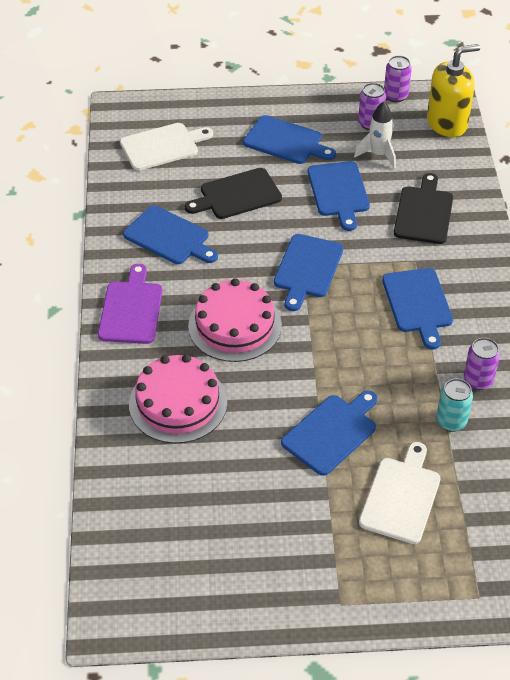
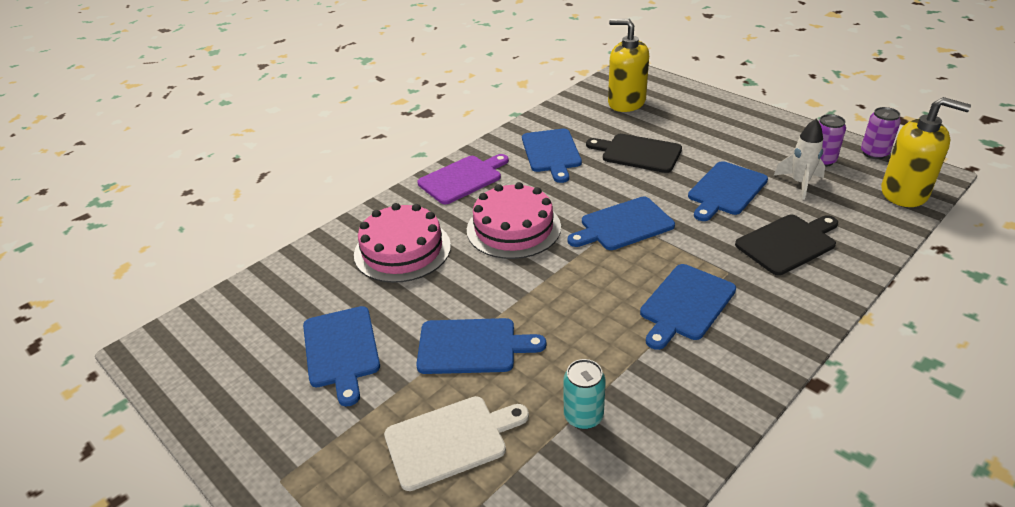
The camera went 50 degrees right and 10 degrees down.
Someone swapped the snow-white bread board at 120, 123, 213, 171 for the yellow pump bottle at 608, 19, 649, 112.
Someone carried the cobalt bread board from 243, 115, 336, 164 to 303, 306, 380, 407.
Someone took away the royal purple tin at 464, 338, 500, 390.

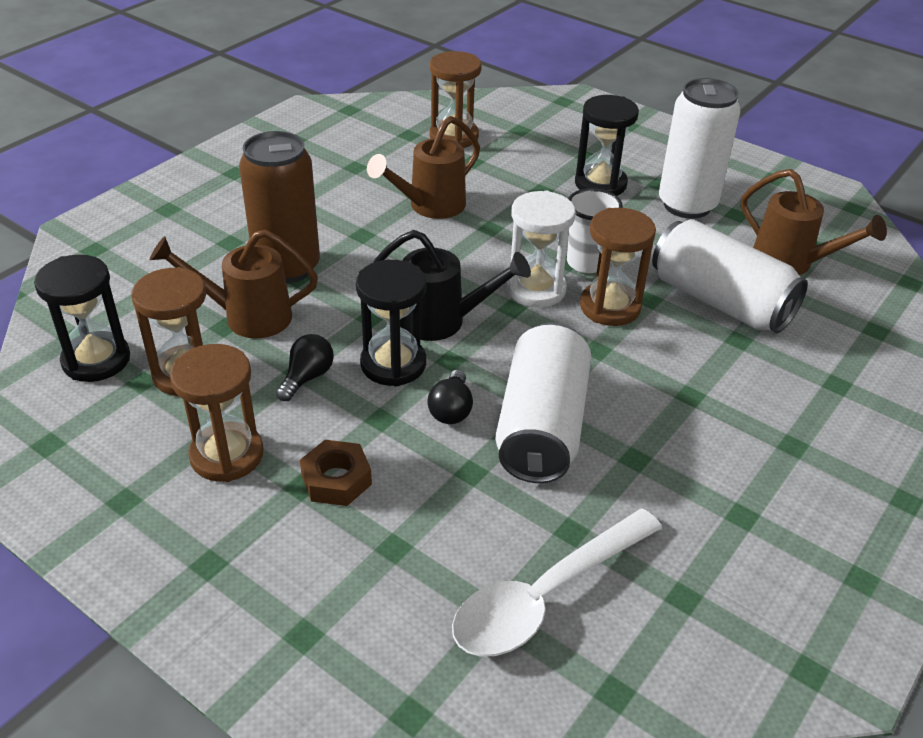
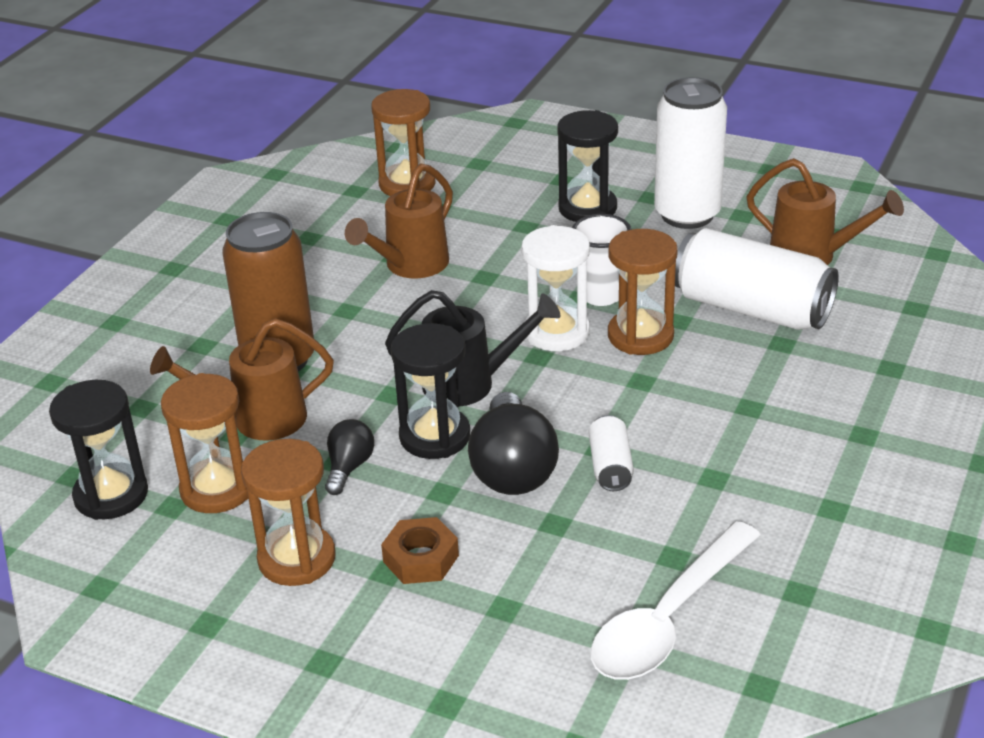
The camera went 10 degrees left and 5 degrees down.
Someone scaled the black light bulb at 427, 370, 473, 424 by 1.86.
Someone scaled the snow-white tin at 496, 322, 591, 483 by 0.47.

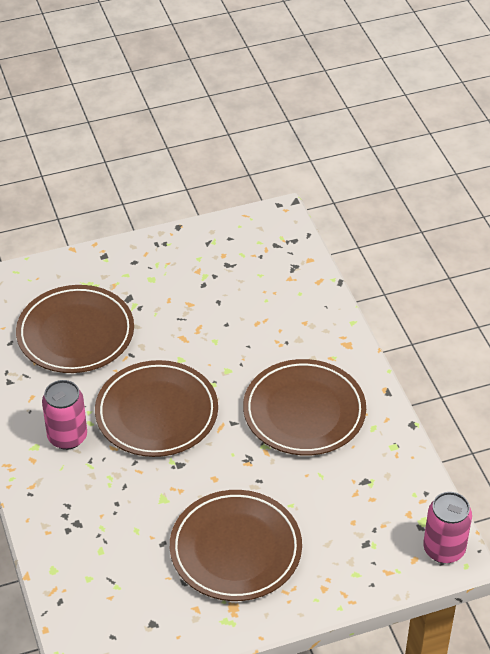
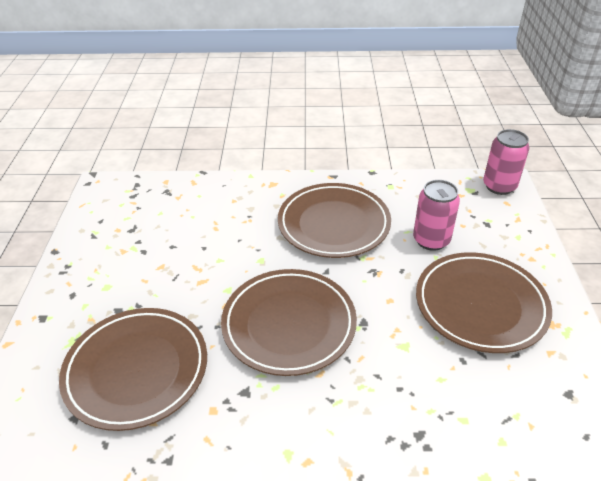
The camera went 70 degrees left and 5 degrees down.
Someone carried the pink tin from 42, 380, 87, 450 to 413, 180, 460, 251.

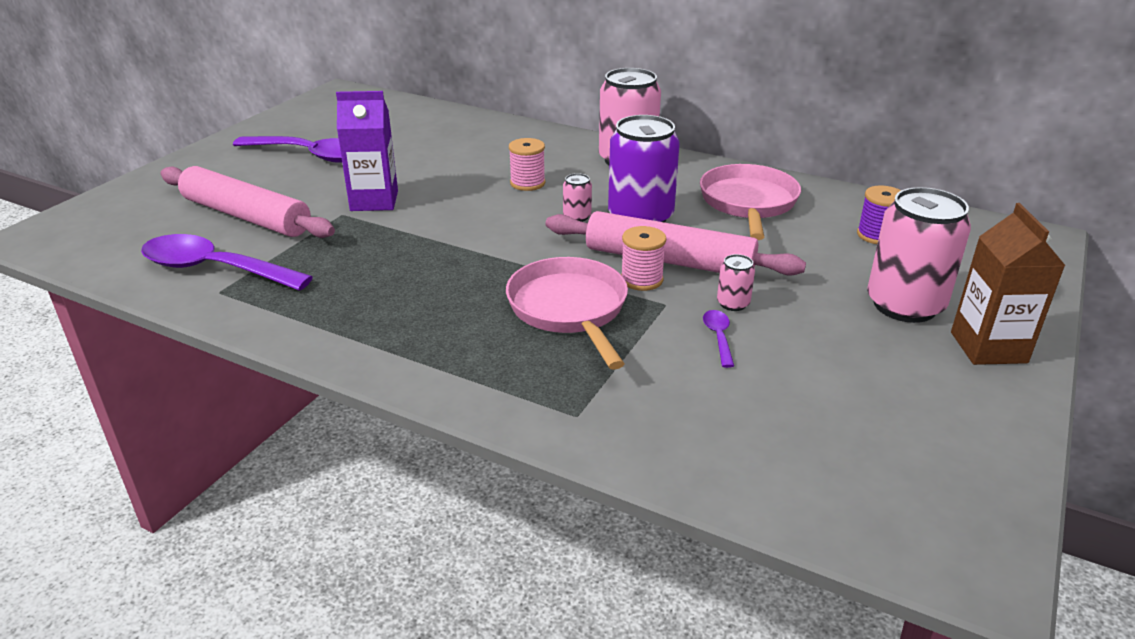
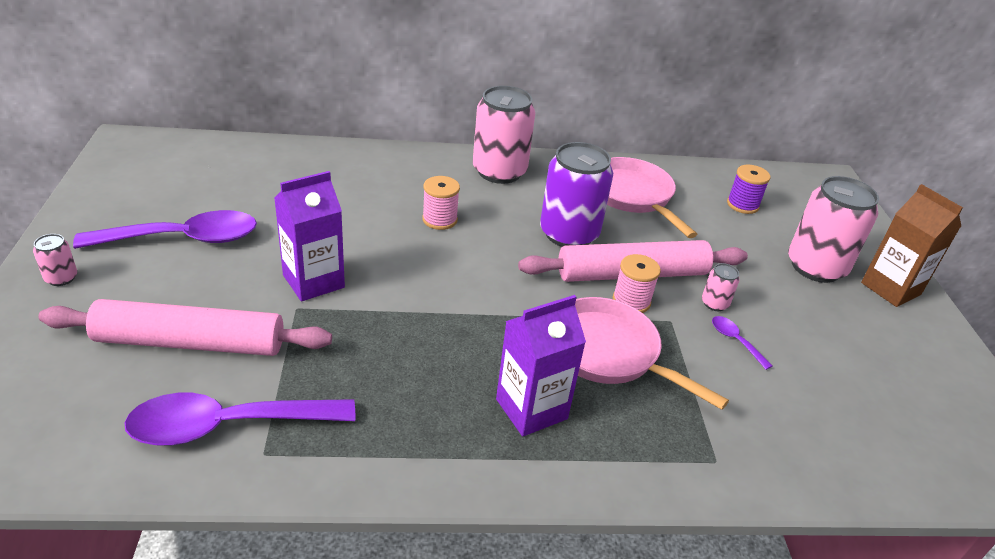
The camera went 35 degrees left and 5 degrees up.
Someone carried the pink tin from 563, 173, 592, 222 to 33, 234, 77, 286.
Someone put down the royal purple carton at 496, 295, 586, 436.

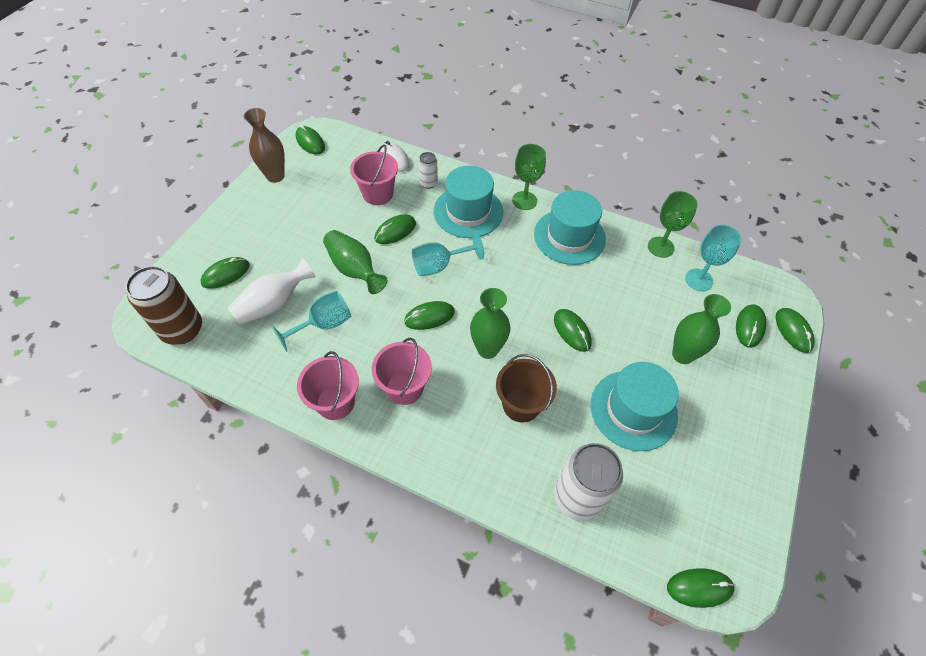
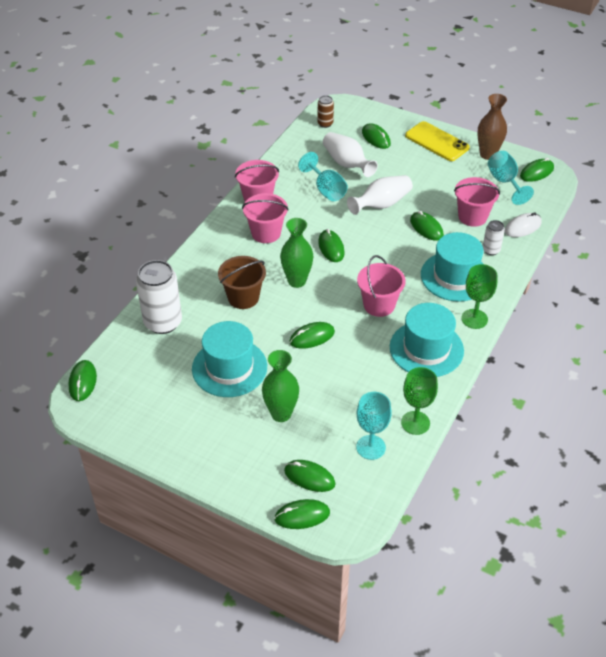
The camera went 95 degrees right and 10 degrees down.
Someone scaled the dark brown tin at 125, 266, 202, 345 by 0.50.
Someone repainted the green tall vase at 323, 230, 387, 294, which became the snow-white tall vase at 347, 175, 413, 215.
Someone carried the turquoise wine glass from 412, 232, 484, 276 to 488, 151, 534, 205.
Someone put down the pink pail at 357, 255, 406, 317.
Someone put down the yellow mobile phone at 405, 121, 470, 161.

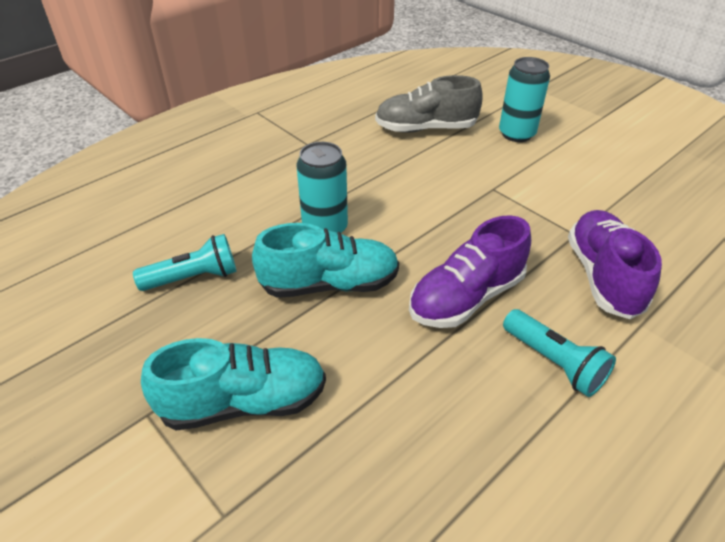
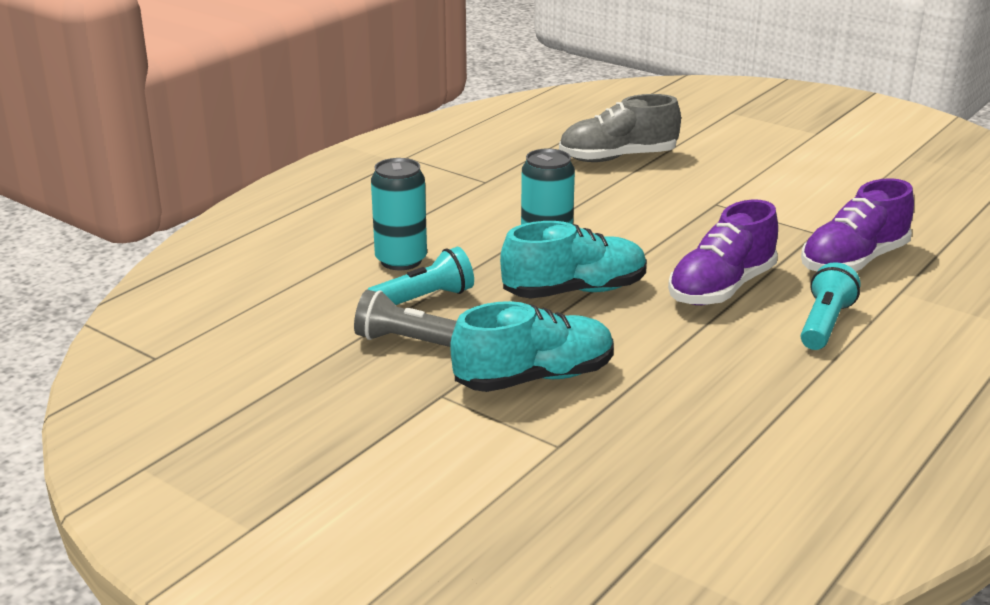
The camera went 10 degrees left and 15 degrees down.
Someone carried the turquoise tin from 499, 57, 550, 142 to 371, 158, 427, 270.
Someone rotated the turquoise torch at 503, 309, 616, 397 by 105 degrees counterclockwise.
Someone rotated the royal purple sneaker at 568, 210, 662, 319 by 120 degrees counterclockwise.
Someone put down the ash-grey torch at 354, 290, 457, 347.

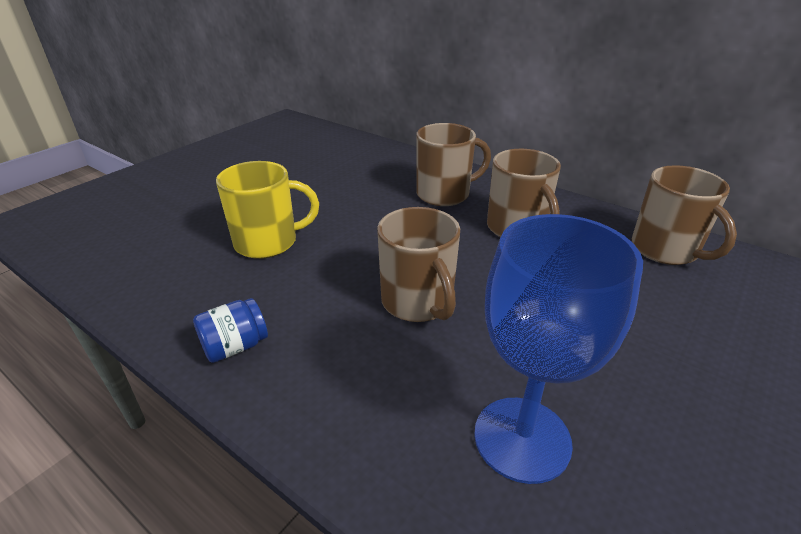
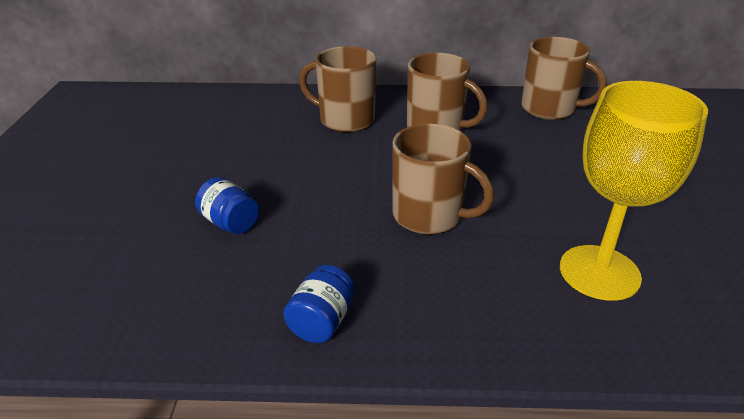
The camera went 35 degrees left and 0 degrees up.
Someone swapped the yellow mug at 216, 161, 319, 259 for the cobalt jam jar at 195, 177, 259, 234.
Someone rotated the dark brown mug at 417, 123, 491, 206 by 105 degrees counterclockwise.
Someone repainted the cobalt wine glass at 474, 214, 643, 484, which became the yellow wine glass at 560, 81, 708, 301.

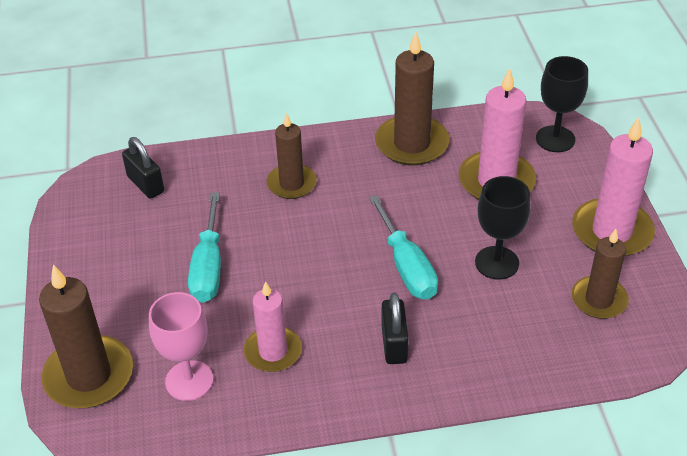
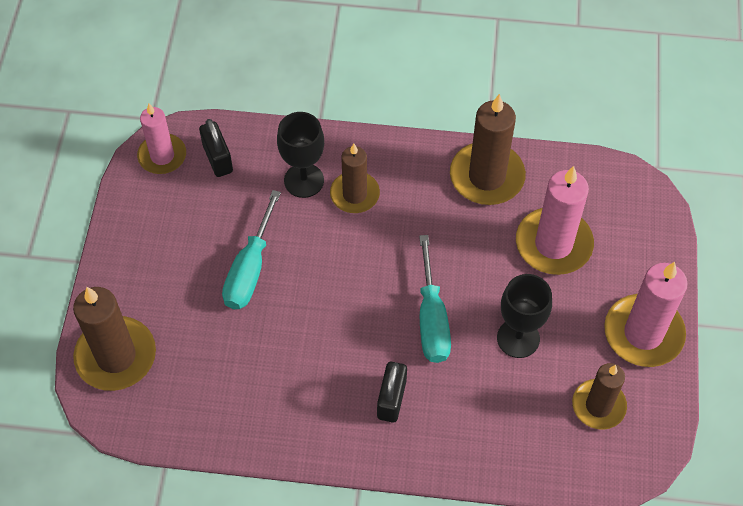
The camera went 15 degrees right and 15 degrees up.
Someone took away the pink wine glass at 149, 292, 214, 401.
Someone carried the pink pillar candle from 244, 281, 302, 372 to 137, 104, 186, 174.
Someone carried the black wine glass from 536, 56, 588, 152 to 277, 112, 324, 198.

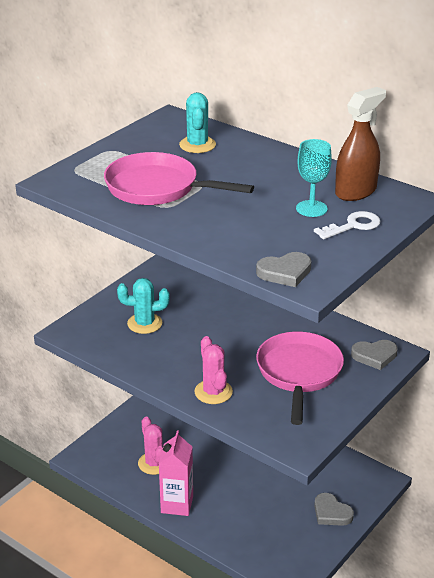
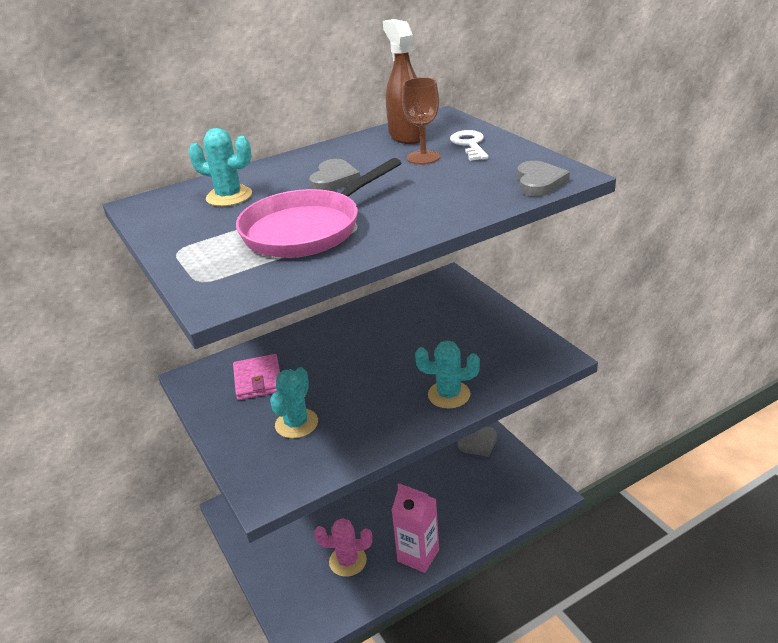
The camera went 65 degrees left and 0 degrees up.
Someone repainted the pink prickly plant at 194, 336, 233, 404, which became the turquoise prickly plant at 415, 341, 480, 409.
Someone took away the pink pan at 256, 332, 344, 425.
Someone repainted the turquoise wine glass at 296, 139, 332, 217, which became the dark brown wine glass at 402, 77, 441, 164.
Someone carried the ash-grey heart from 351, 340, 398, 370 to 309, 159, 360, 191.
Someone put down the pink wallet at 233, 354, 280, 400.

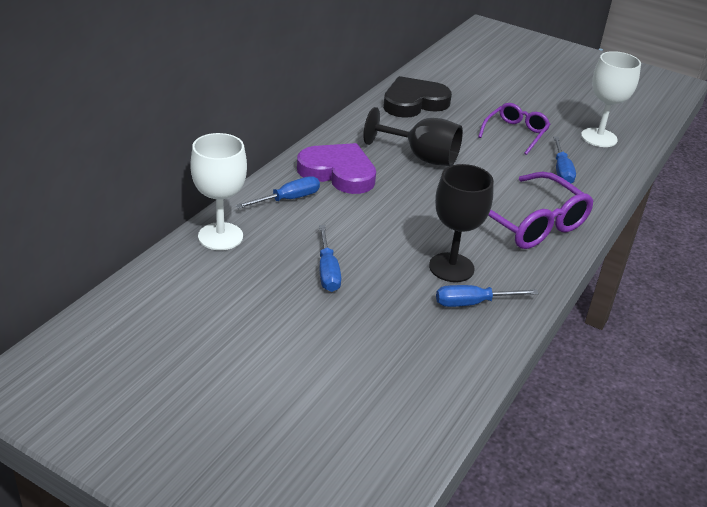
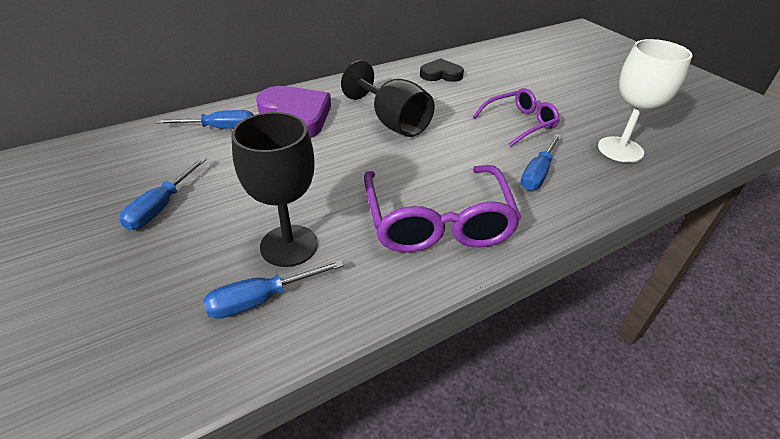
The camera went 30 degrees right and 5 degrees up.
Someone took away the snow-white wine glass at 190, 133, 247, 250.
Someone scaled the black heart at 383, 76, 452, 118 by 0.59.
Someone rotated the cobalt flat screwdriver at 436, 285, 539, 307 by 45 degrees counterclockwise.

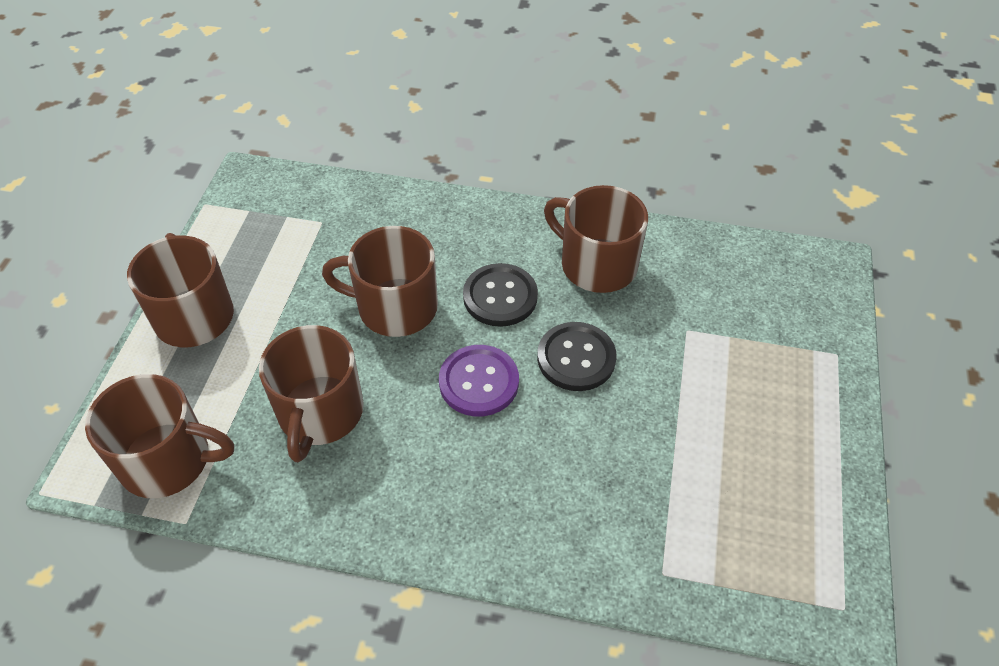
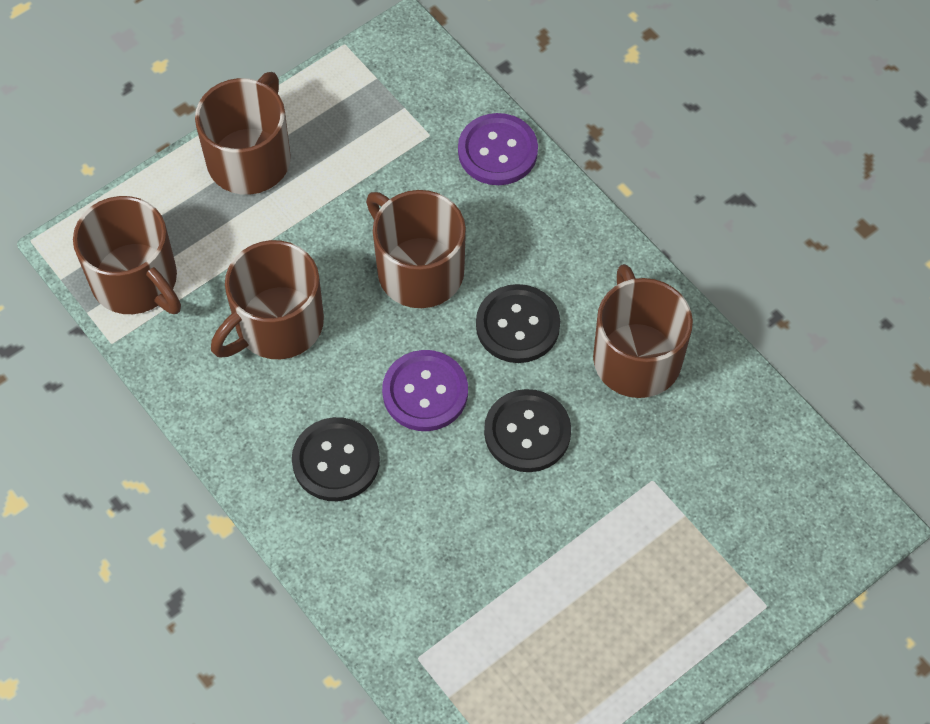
The camera went 40 degrees right and 10 degrees up.
Someone put down the black sewing button at 292, 417, 380, 501.
Someone put down the royal purple sewing button at 458, 113, 538, 185.

